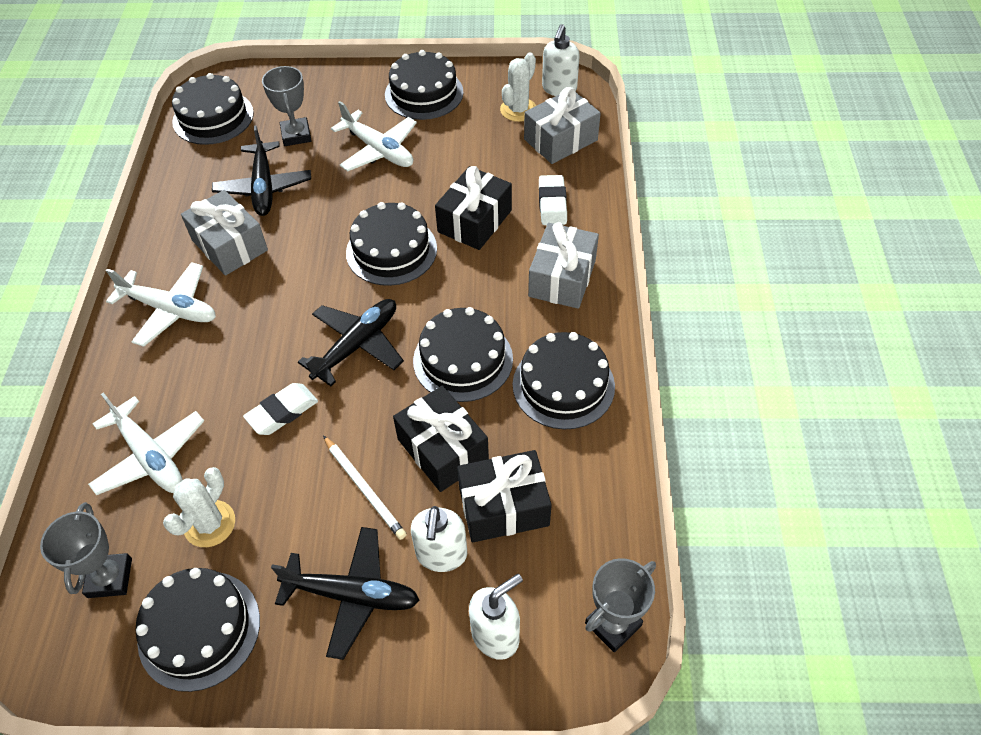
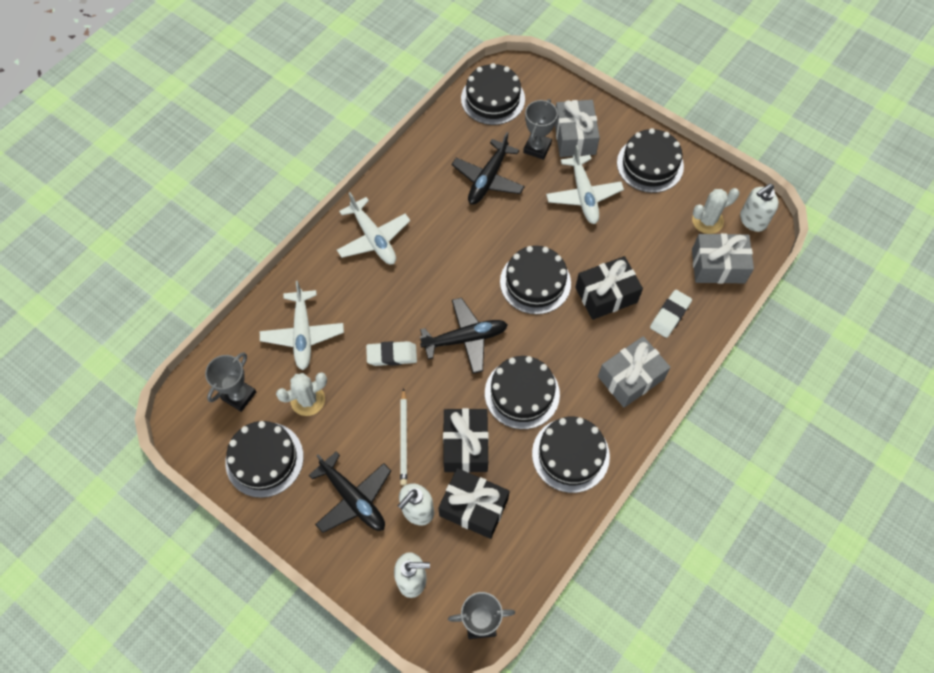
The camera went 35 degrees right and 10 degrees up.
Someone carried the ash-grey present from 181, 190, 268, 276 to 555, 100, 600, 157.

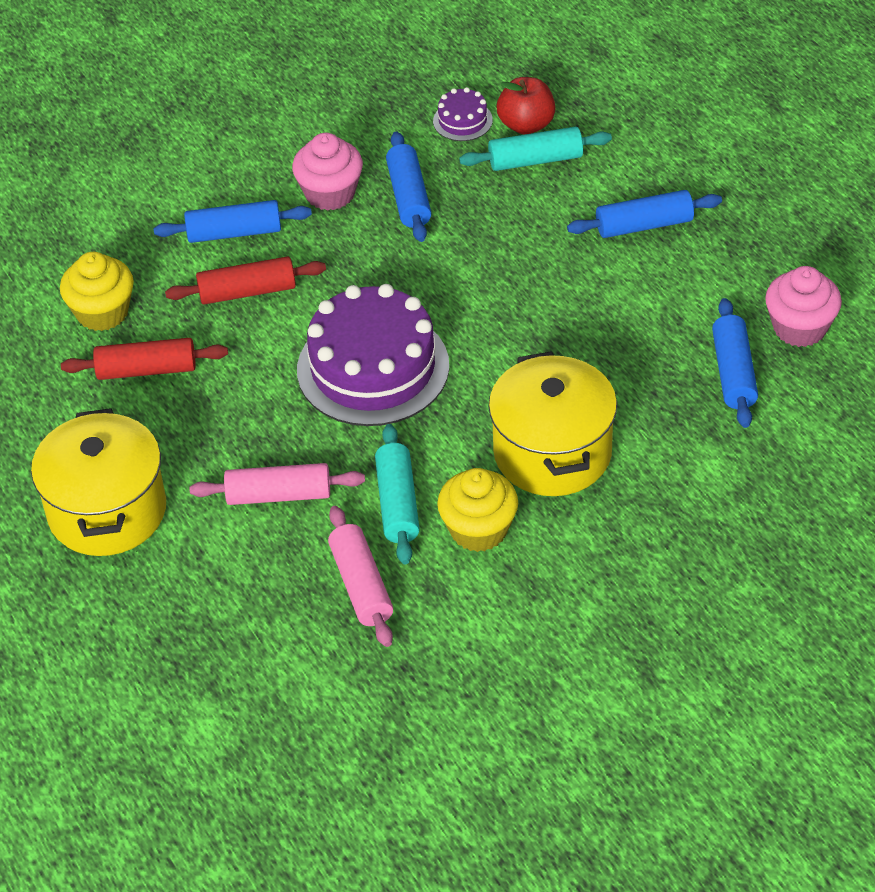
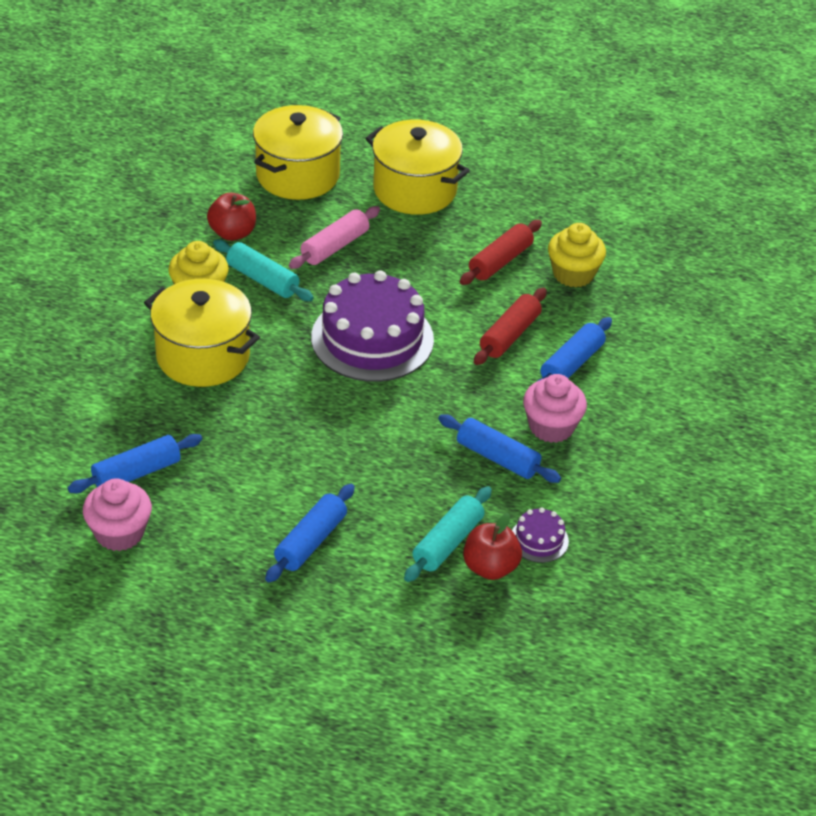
The camera went 130 degrees right and 5 degrees down.
Someone swapped the pink rolling pin at 328, 506, 393, 647 for the red apple fruit at 207, 193, 256, 241.
Someone rotated the cobalt rolling pin at 712, 298, 758, 428 by 75 degrees counterclockwise.
Someone put down the yellow cooking pot at 253, 105, 343, 200.

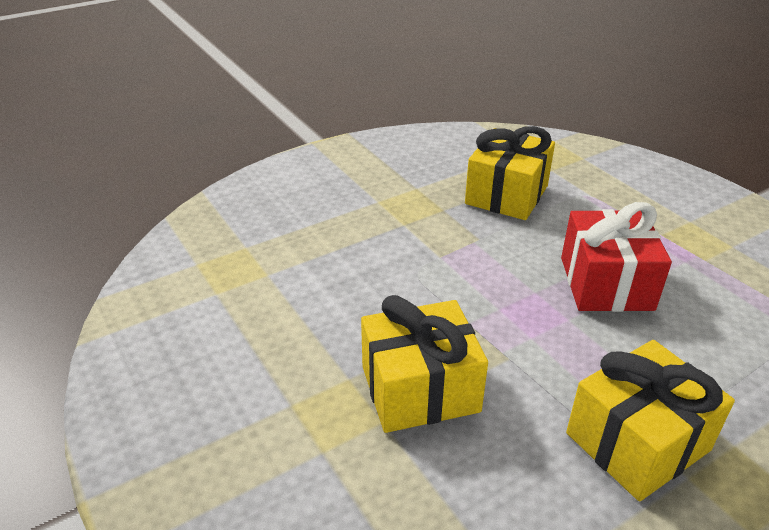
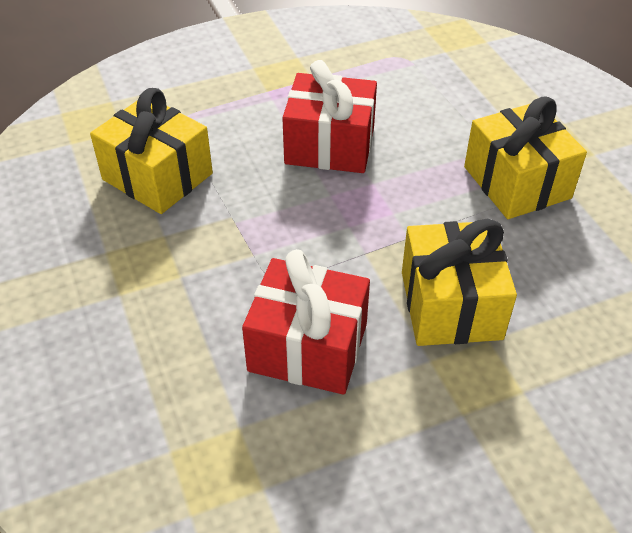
The camera went 80 degrees left and 10 degrees up.
Someone put down the red present at 242, 249, 370, 395.

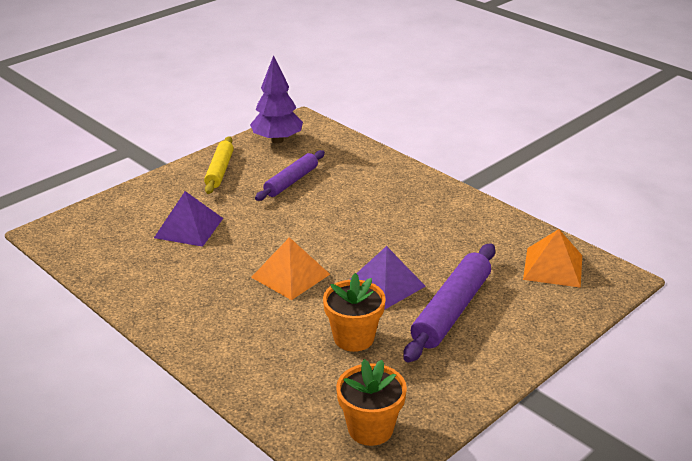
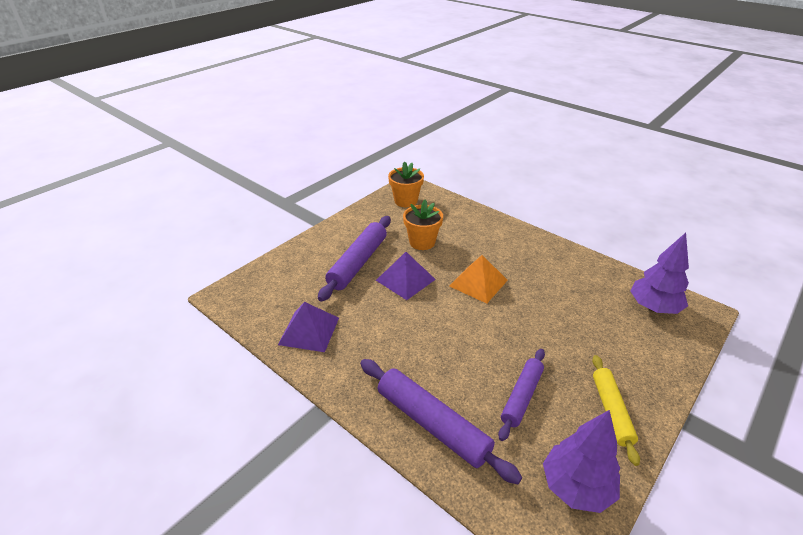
The camera went 175 degrees right and 5 degrees up.
Someone carried the royal purple solid pyramid from 154, 191, 223, 247 to 278, 302, 339, 352.
Someone took away the orange-coloured solid pyramid at 523, 229, 582, 288.
Someone put down the royal purple rolling pin at 360, 359, 522, 484.
Someone put down the royal purple toy tree at 630, 233, 689, 314.

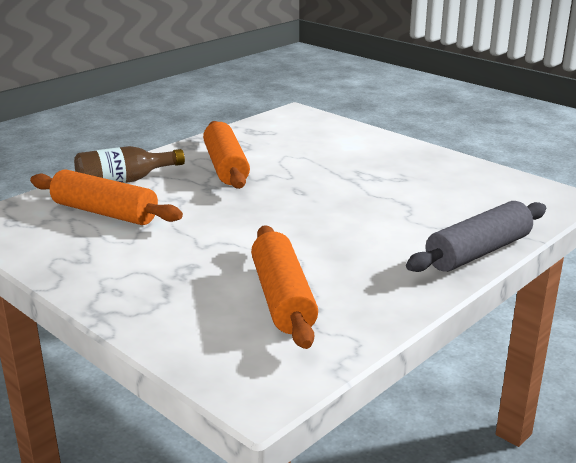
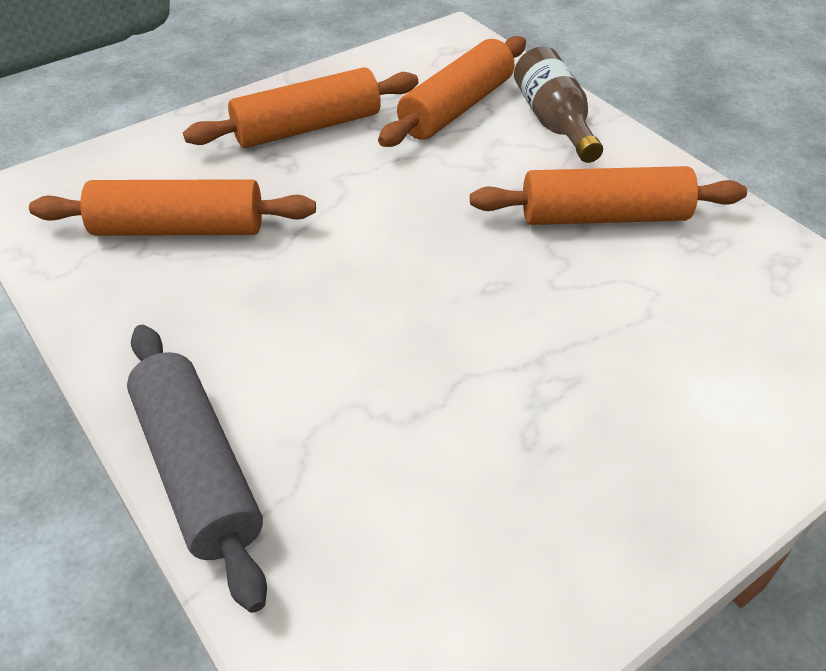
The camera went 100 degrees right and 20 degrees up.
Someone put down the orange-coloured rolling pin at 183, 67, 418, 148.

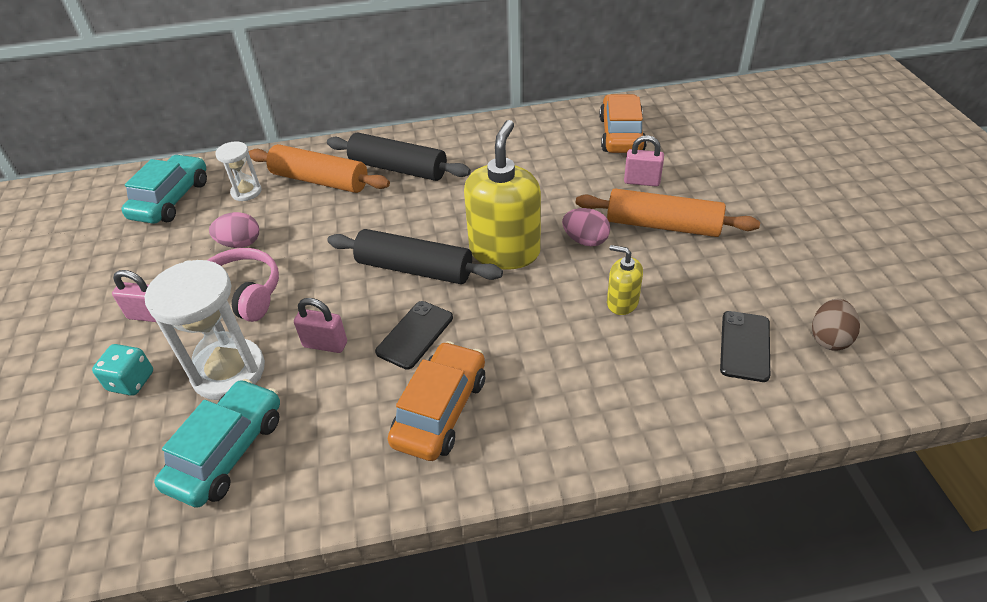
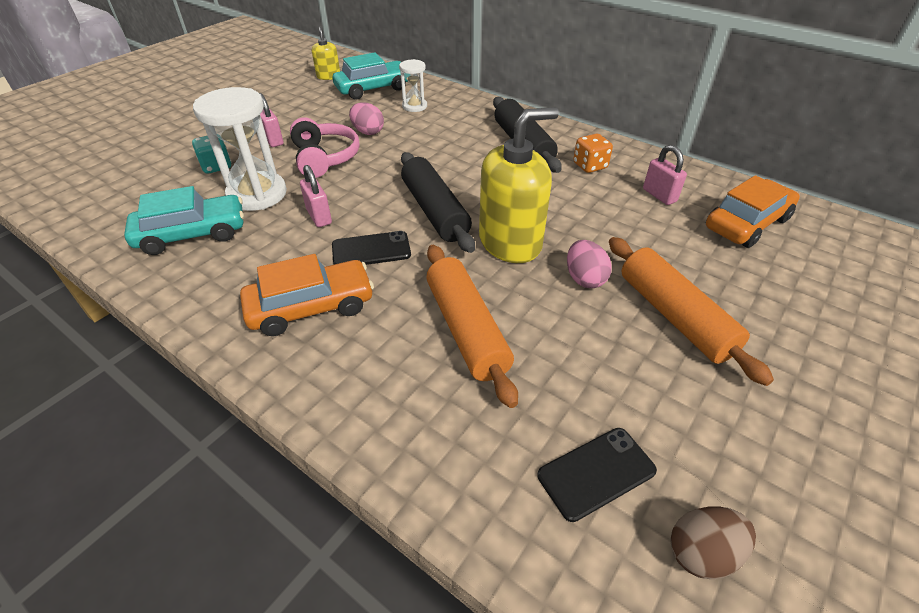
The camera went 45 degrees right and 0 degrees up.
Someone carried the orange-coloured rolling pin from 249, 144, 390, 193 to 426, 245, 518, 408.
Someone carried the yellow pump bottle from 607, 245, 643, 315 to 312, 26, 340, 80.
Someone carried the pink lock from 624, 135, 664, 187 to 643, 145, 687, 205.
Someone put down the orange-coloured game die at 573, 134, 613, 173.

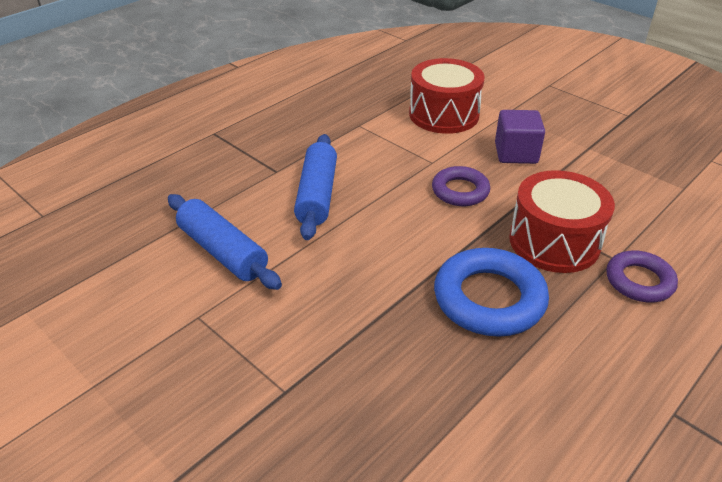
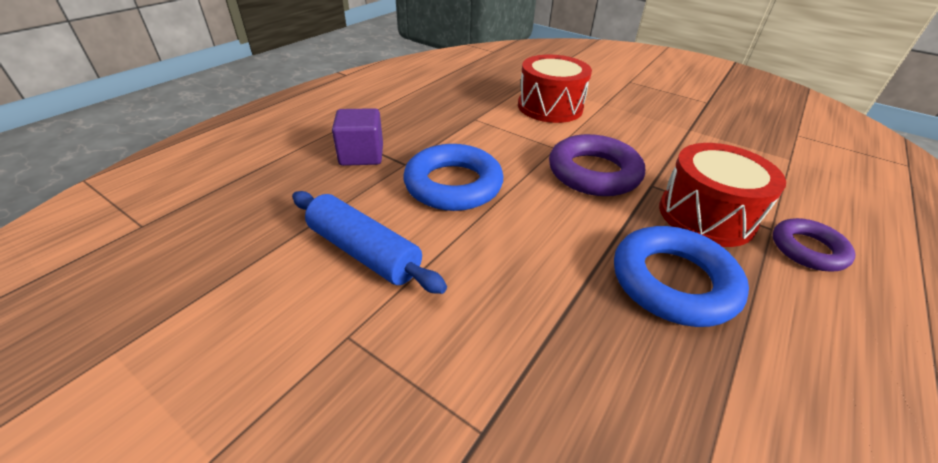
The camera went 10 degrees left and 0 degrees up.
Someone swapped the cobalt rolling pin at 294, 134, 337, 240 for the cobalt hoop at 403, 144, 503, 211.
Someone scaled the royal purple hoop at 432, 166, 490, 206 by 1.62.
Someone carried the royal purple cube from 495, 110, 545, 164 to 332, 108, 383, 166.

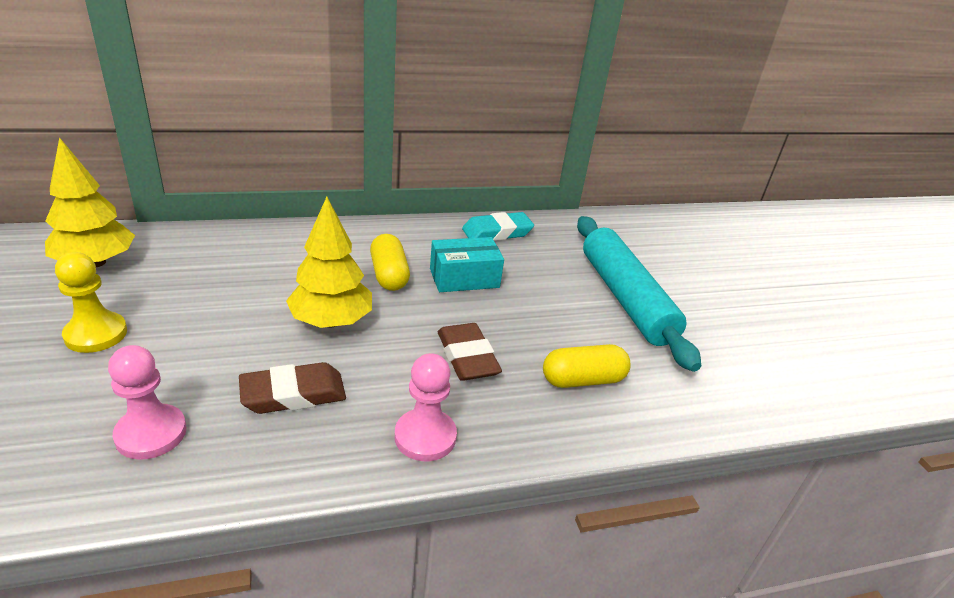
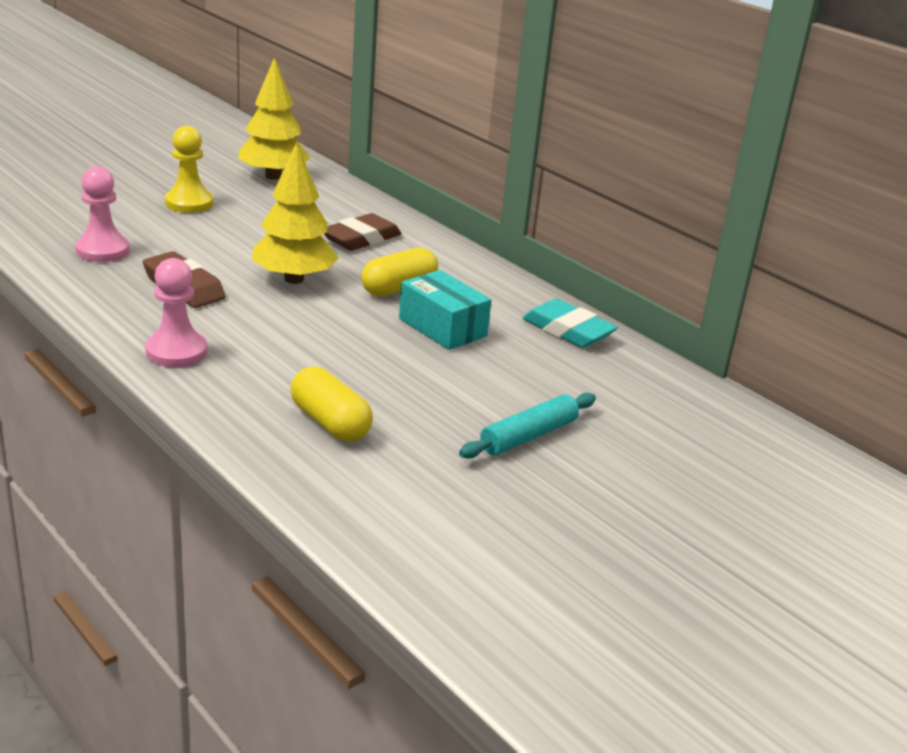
The camera went 65 degrees right and 5 degrees down.
Someone carried the dark brown gum eraser from 438, 323, 502, 381 to 324, 213, 402, 251.
Someone scaled the turquoise rolling pin at 577, 216, 701, 372 by 0.52.

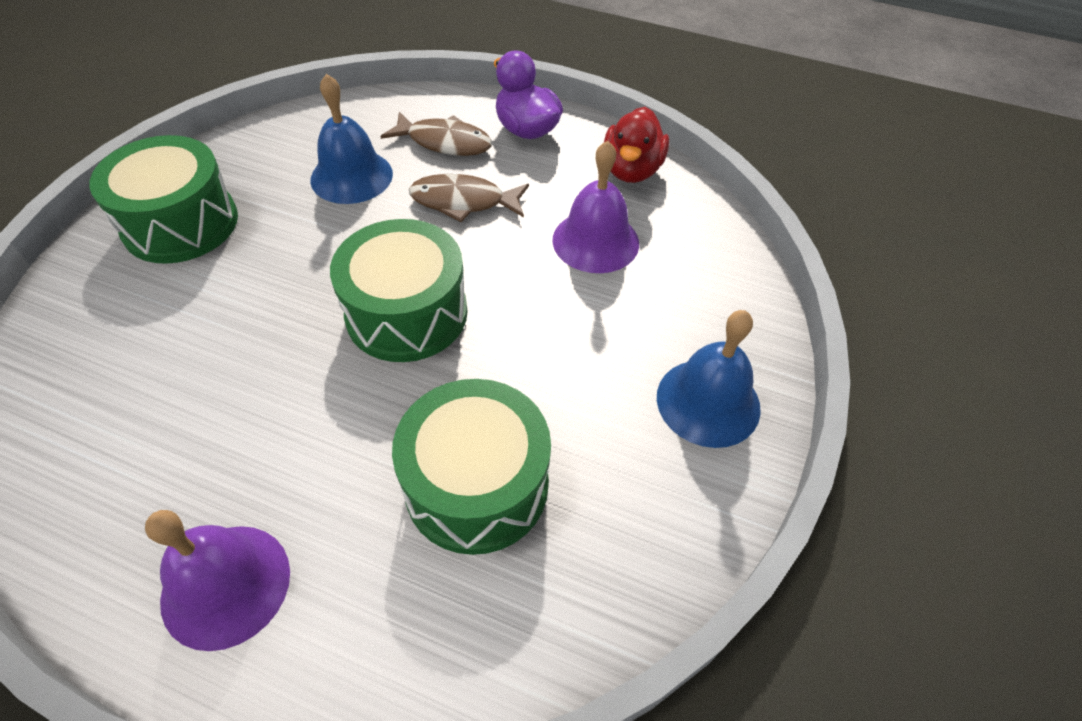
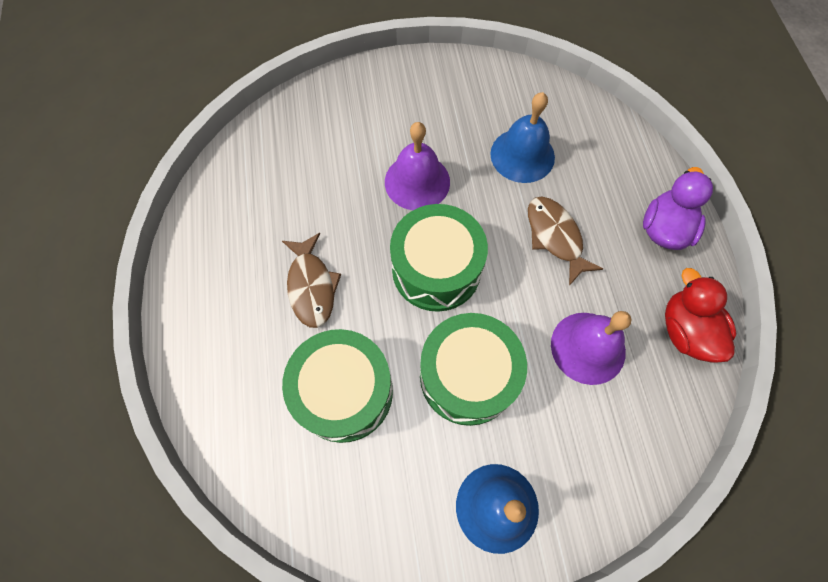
The camera went 60 degrees right and 15 degrees up.
Someone carried the green toy drum from 89, 135, 238, 264 to 420, 313, 527, 426.
Someone carried the royal purple school bell from 145, 510, 290, 651 to 385, 122, 450, 210.
Someone carried the dark brown fish from 380, 112, 492, 156 to 282, 233, 341, 328.
Someone rotated the red rubber duck at 604, 107, 669, 183 by 90 degrees clockwise.

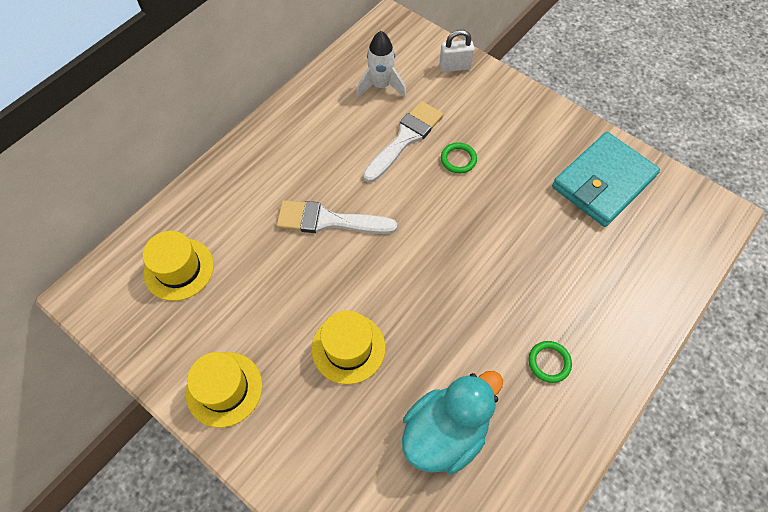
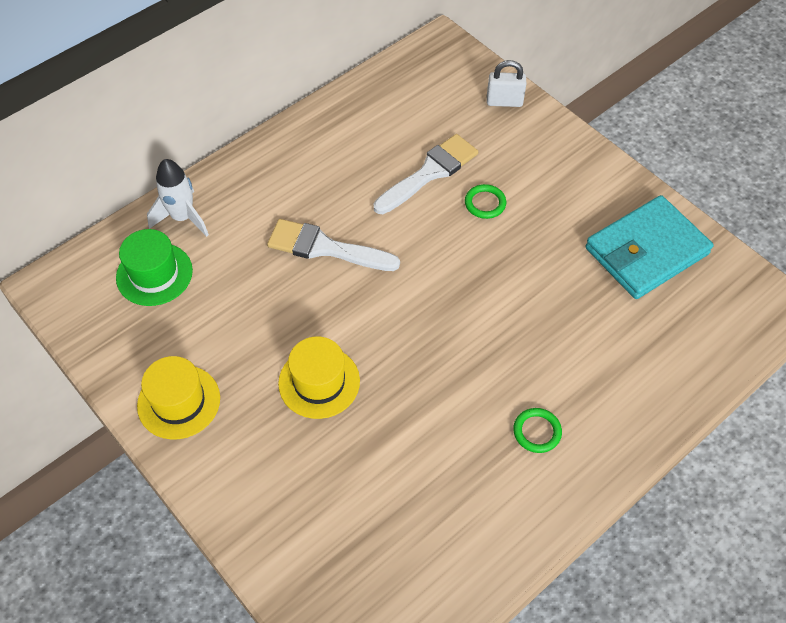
The camera went 10 degrees right and 5 degrees down.
Someone repainted the yellow top hat at 143, 231, 214, 301, which became the green top hat at 116, 229, 193, 306.
Someone carried the snow-white spaceship from 356, 31, 406, 98 to 147, 159, 209, 237.
Someone took away the turquoise rubber duck at 402, 371, 503, 474.

